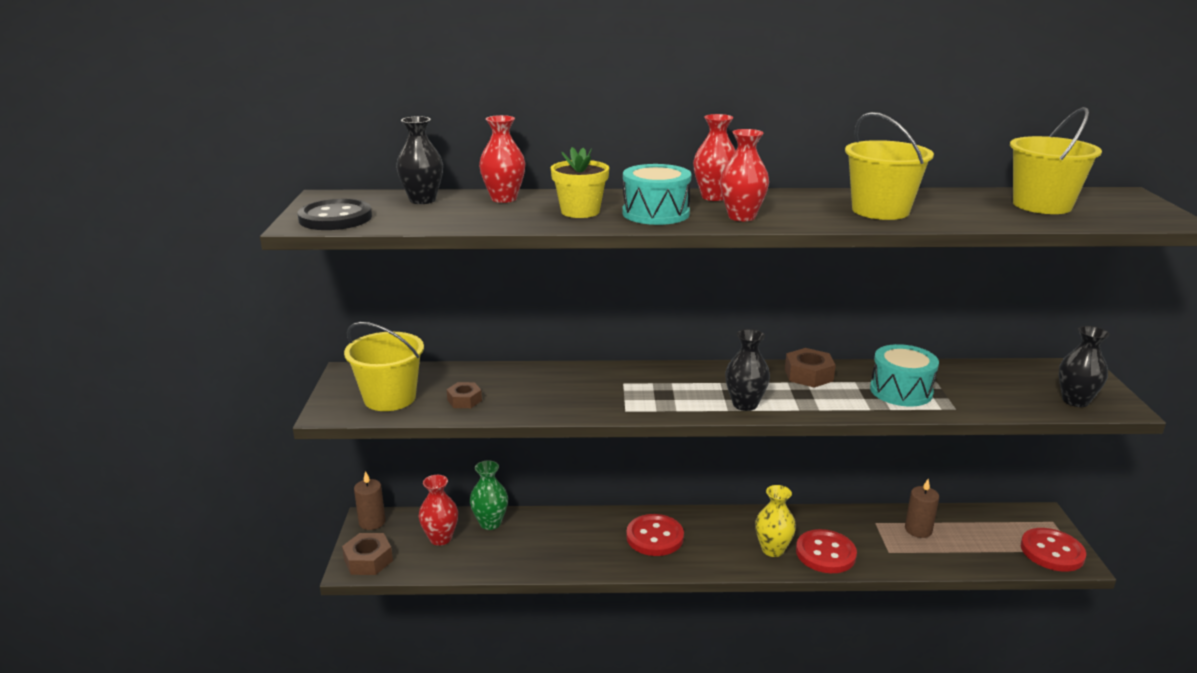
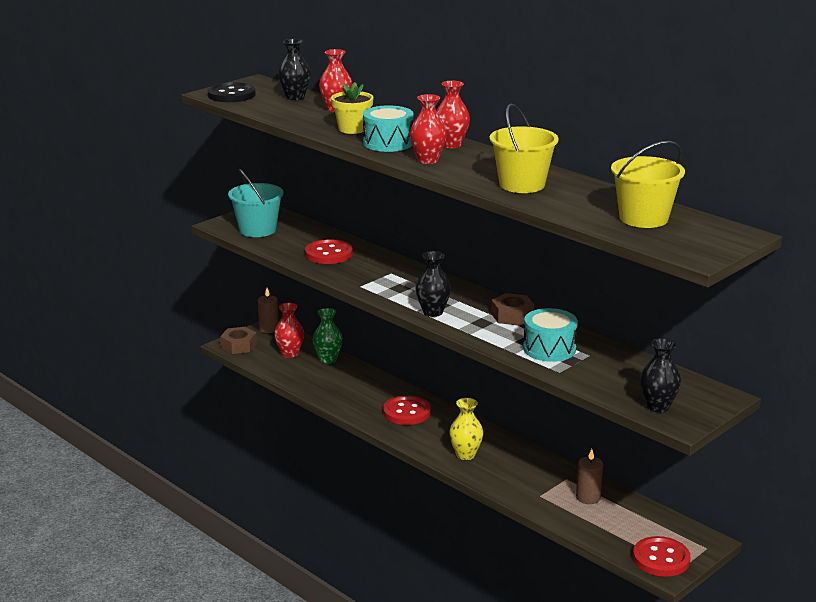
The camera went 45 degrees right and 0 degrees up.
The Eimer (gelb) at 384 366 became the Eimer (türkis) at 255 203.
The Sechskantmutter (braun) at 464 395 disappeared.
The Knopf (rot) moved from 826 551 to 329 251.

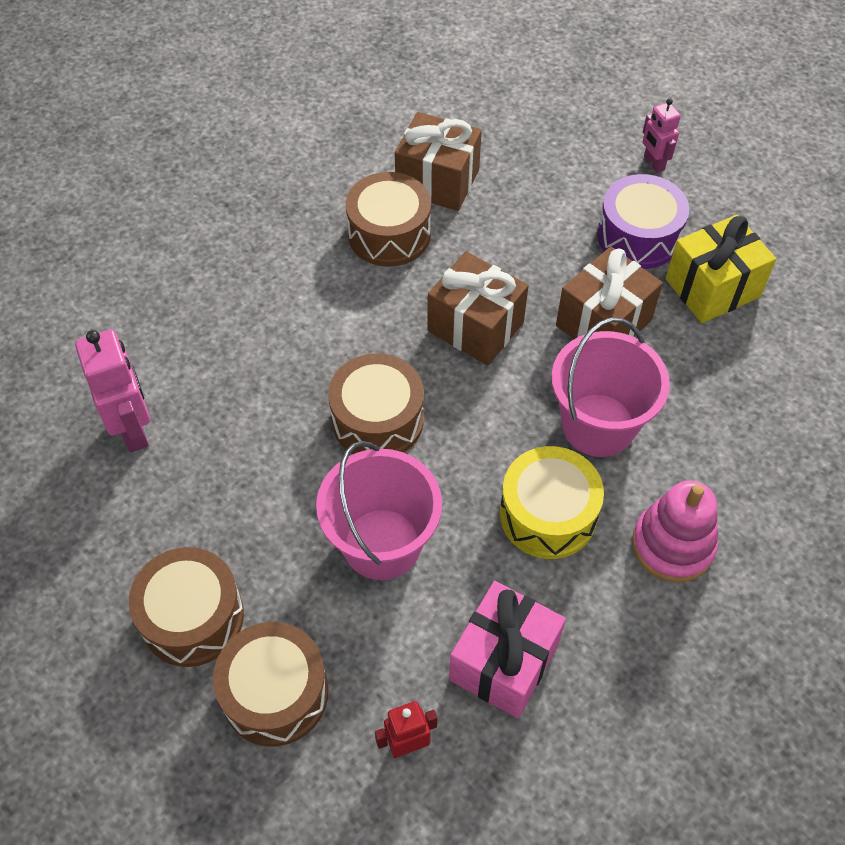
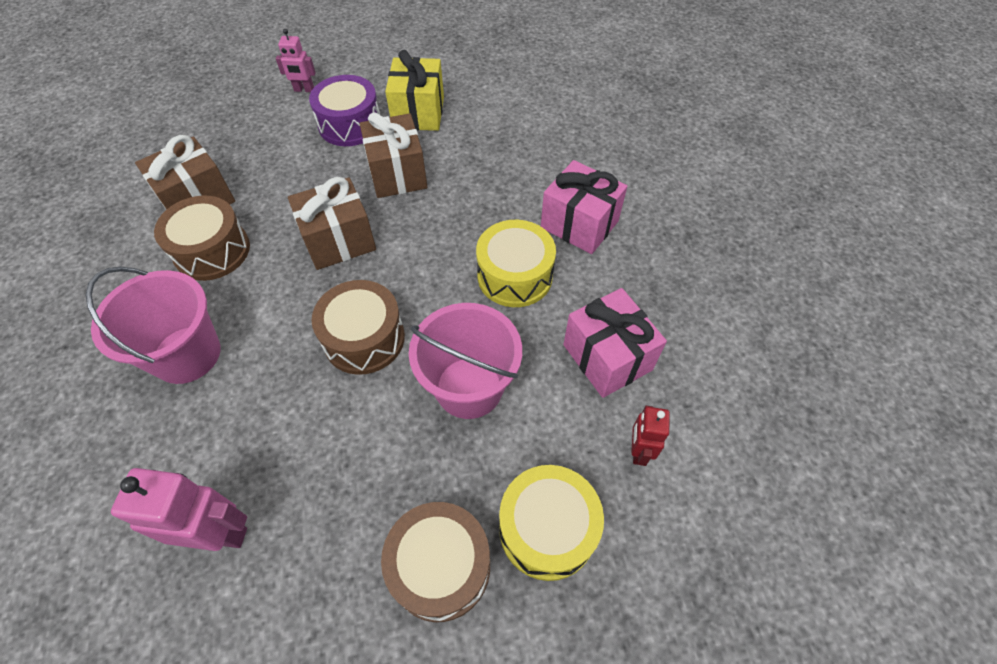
The camera went 60 degrees left and 0 degrees up.
The Trommel (braun) at 270 684 became the Trommel (gelb) at 551 523.
The Eimer (rosa) moved from 610 387 to 152 325.
The Stapelspielzeug (rosa) at 675 532 was replaced by the Geschenk (rosa) at 584 207.

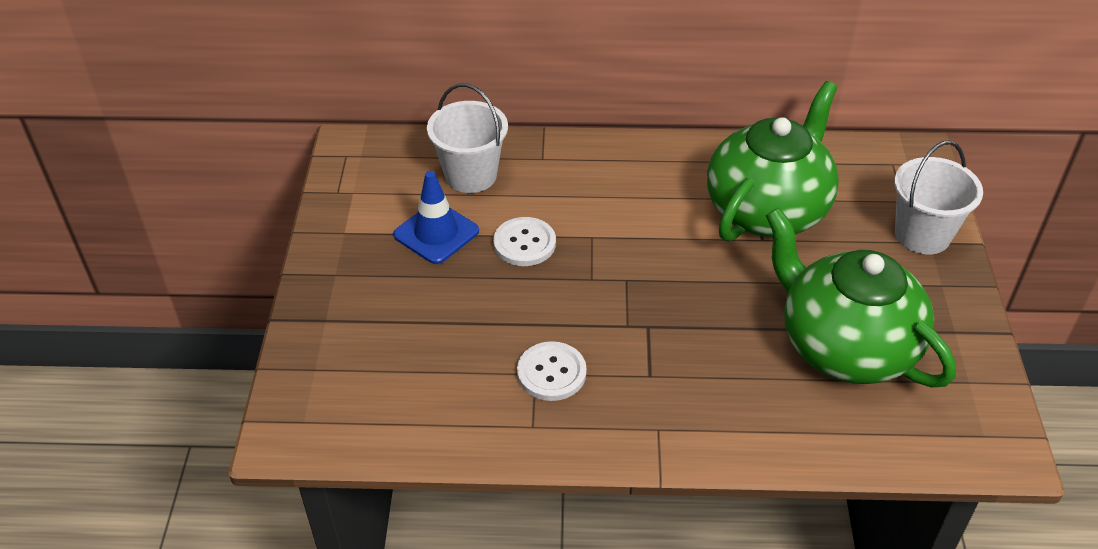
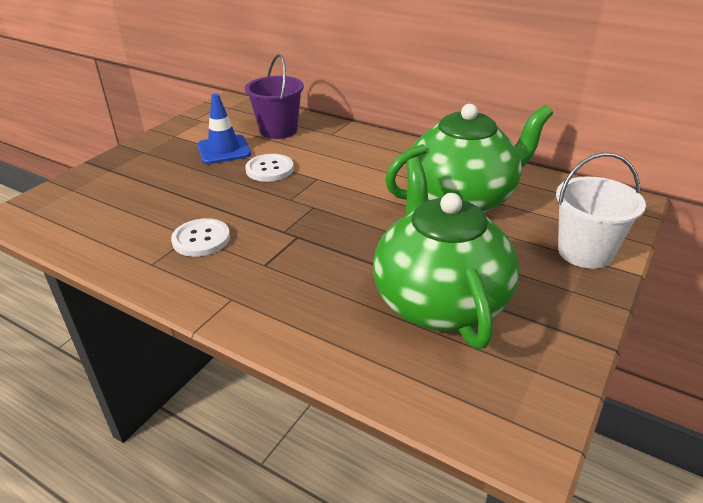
The camera went 30 degrees right and 10 degrees down.
The Eimer (weiß) at 467 138 became the Eimer (lila) at 274 96.

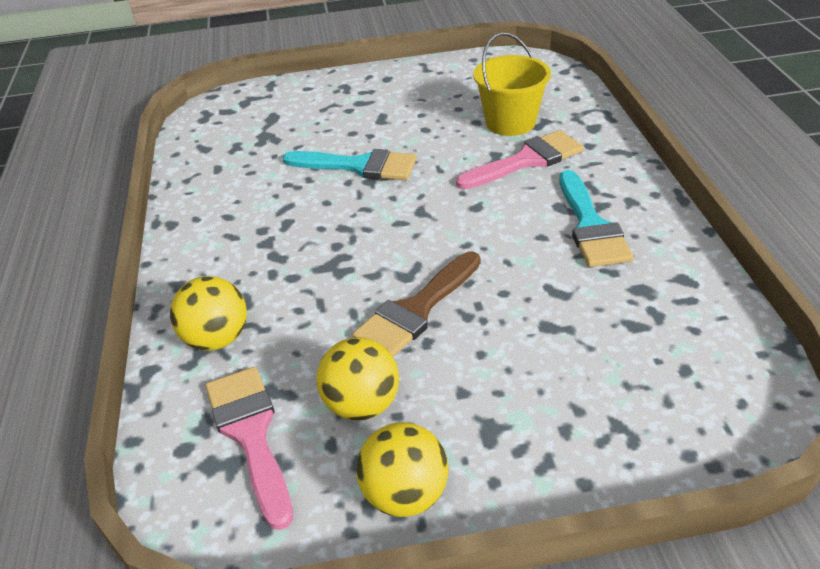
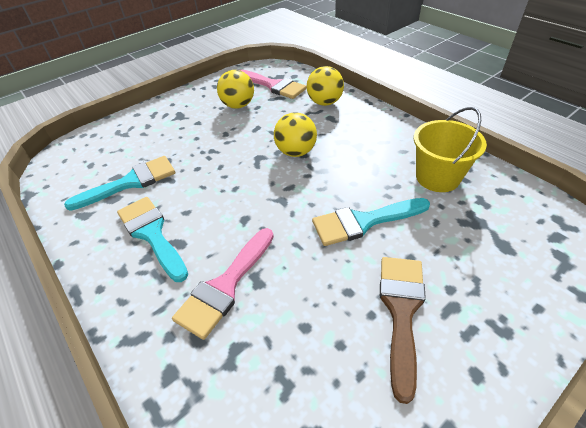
The camera went 150 degrees right and 5 degrees up.
The Pinsel (braun) moved from 416 304 to 403 330.
The Ball (gelb) moved from 402 469 to 295 134.
The Eimer (gelb) moved from 512 84 to 450 149.
The Pinsel (türkis) at 119 183 appeared.

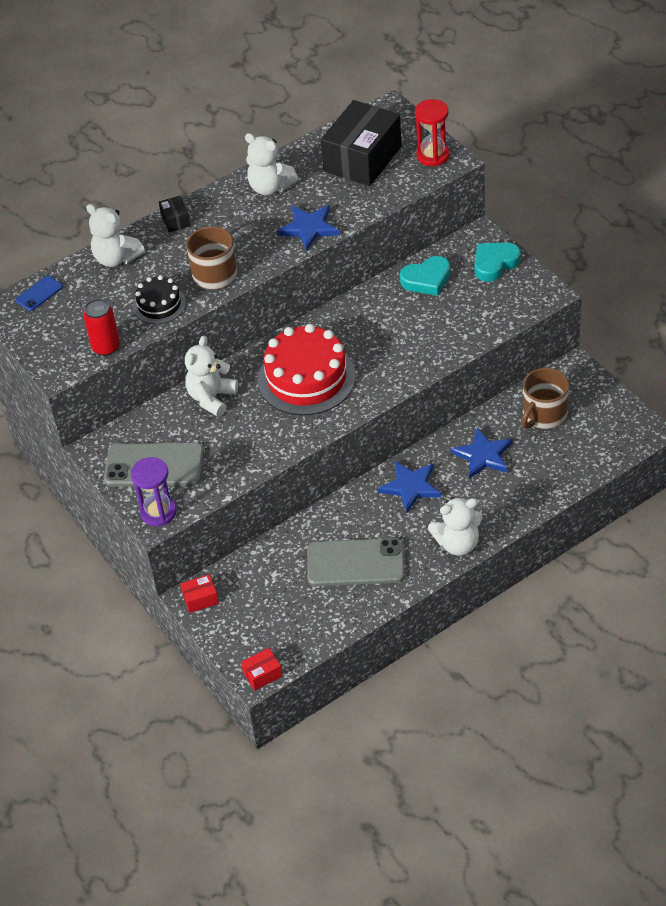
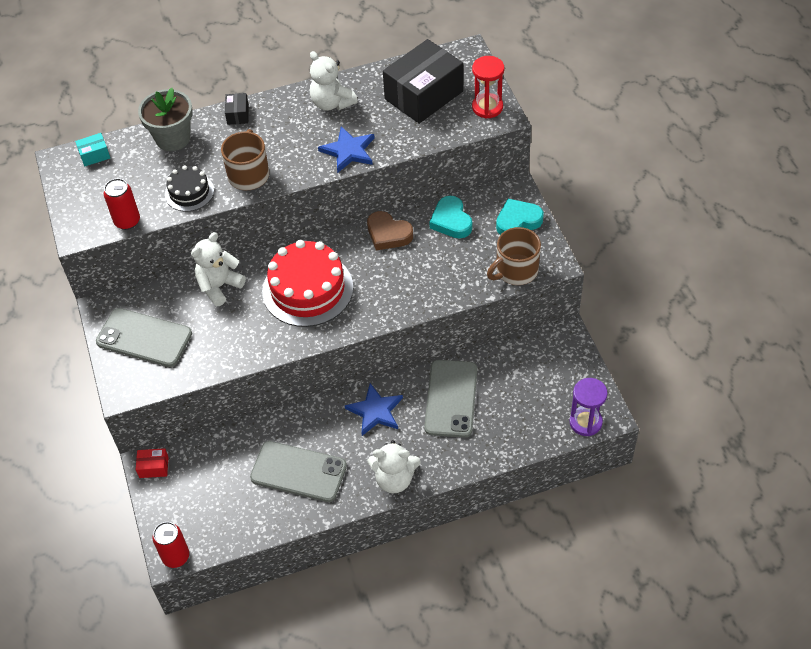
The camera went 15 degrees right and 5 degrees up.
The Handy (blau) at 39 293 was replaced by the Schachtel (türkis) at 92 149.
The Teddybär (weiß) at 115 235 was replaced by the Blumentopf (grau) at 165 119.
The Sanduhr (lila) moved from 154 491 to 589 407.
The Schachtel (rot) at 261 669 was replaced by the Dose (rot) at 171 545.
The Herz (türkis) at 425 276 turned 75 degrees clockwise.
The Stern (blau) at 481 453 was replaced by the Handy (grau) at 450 399.
The Tasse (braun) moved from 545 398 to 514 256.
The Herz (braun) at 390 230 appeared.

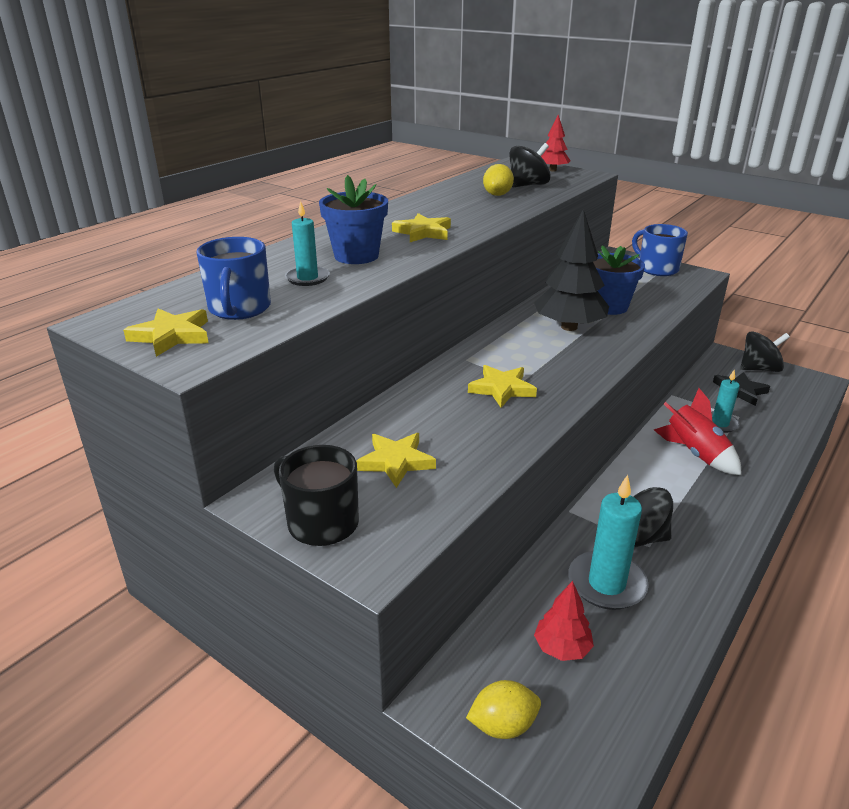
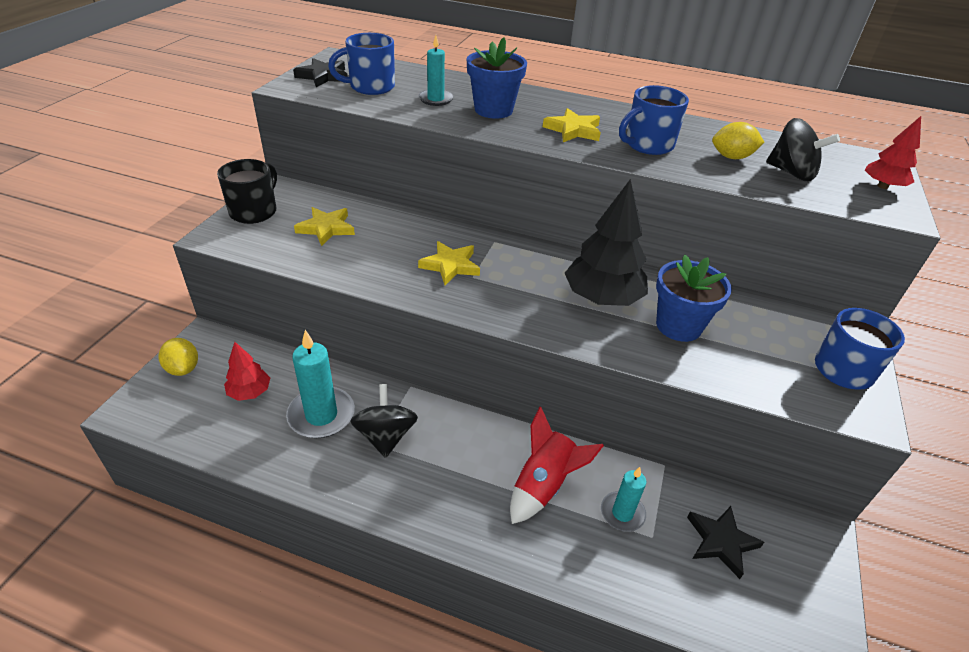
The camera went 70 degrees right and 10 degrees up.
The Stern (gelb) at 166 333 became the Stern (schwarz) at 320 72.
The Kreisel (schwarz) at 765 352 disappeared.
The Tasse (blau) at 654 120 appeared.

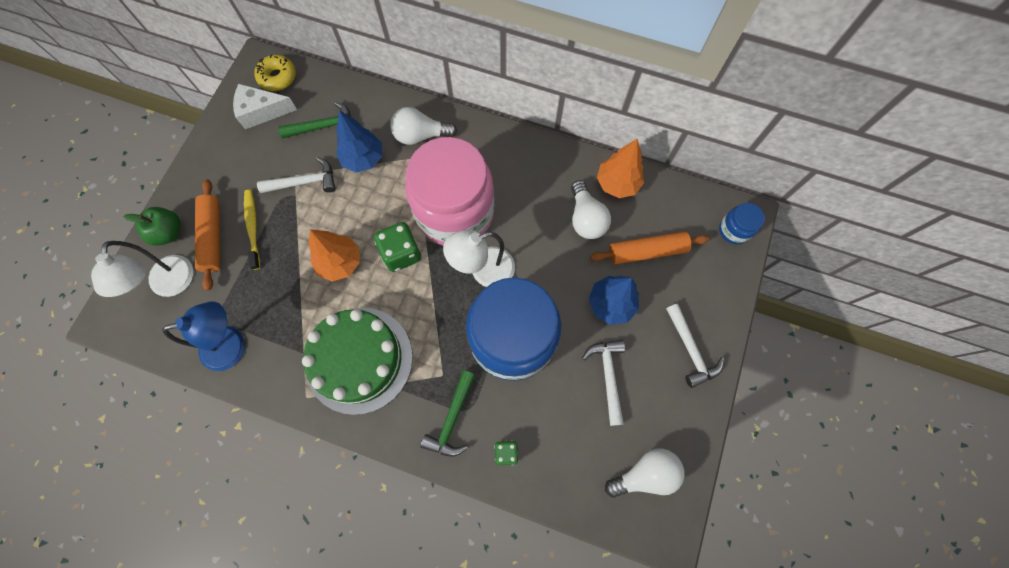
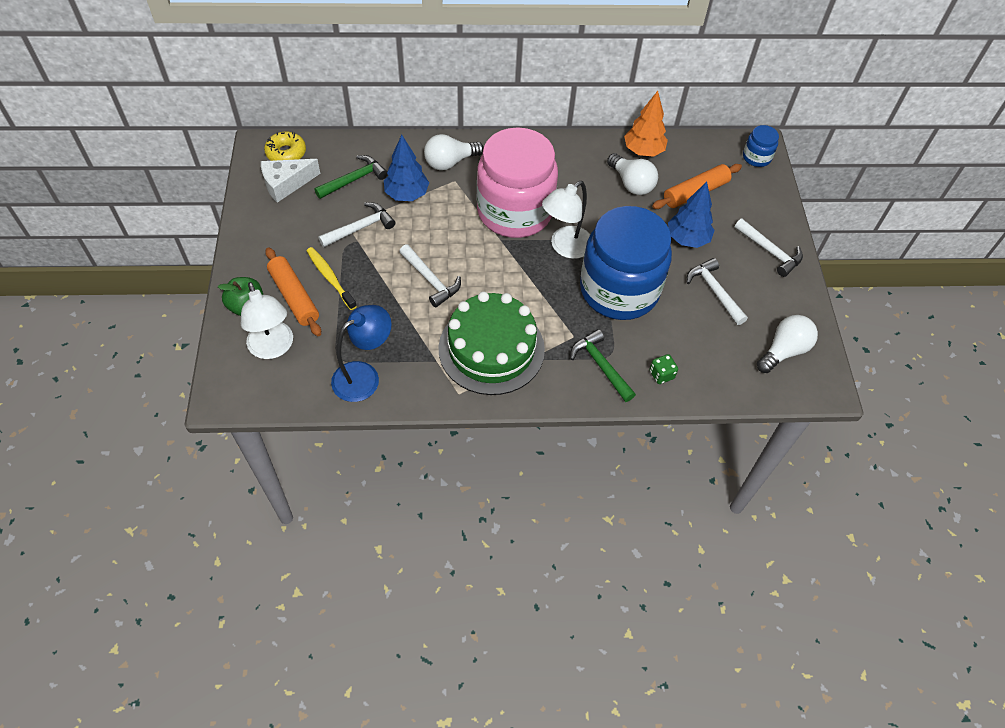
The camera went 25 degrees left and 15 degrees down.
The Baum (orange) at 334 255 was replaced by the Hammer (weiß) at 430 276.
The Spielwürfel (grün) at 397 247 disappeared.
The Hammer (grün) at 447 413 turned 150 degrees clockwise.

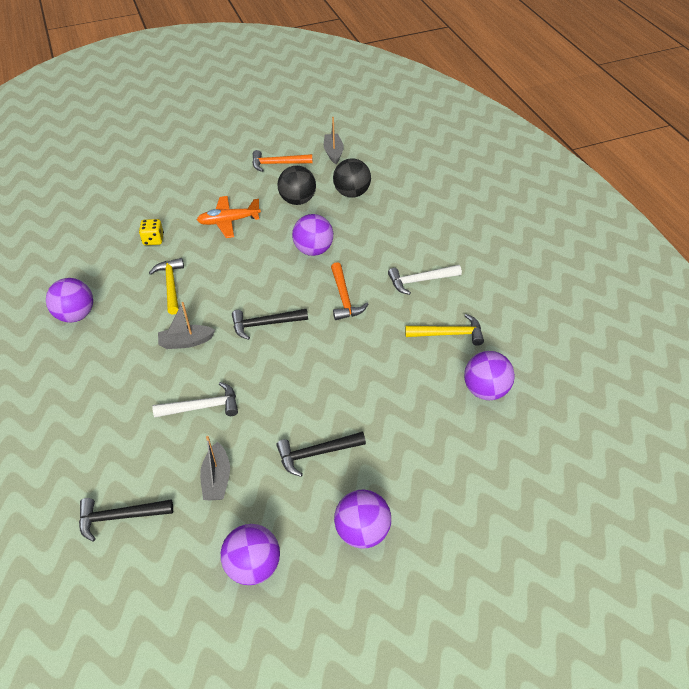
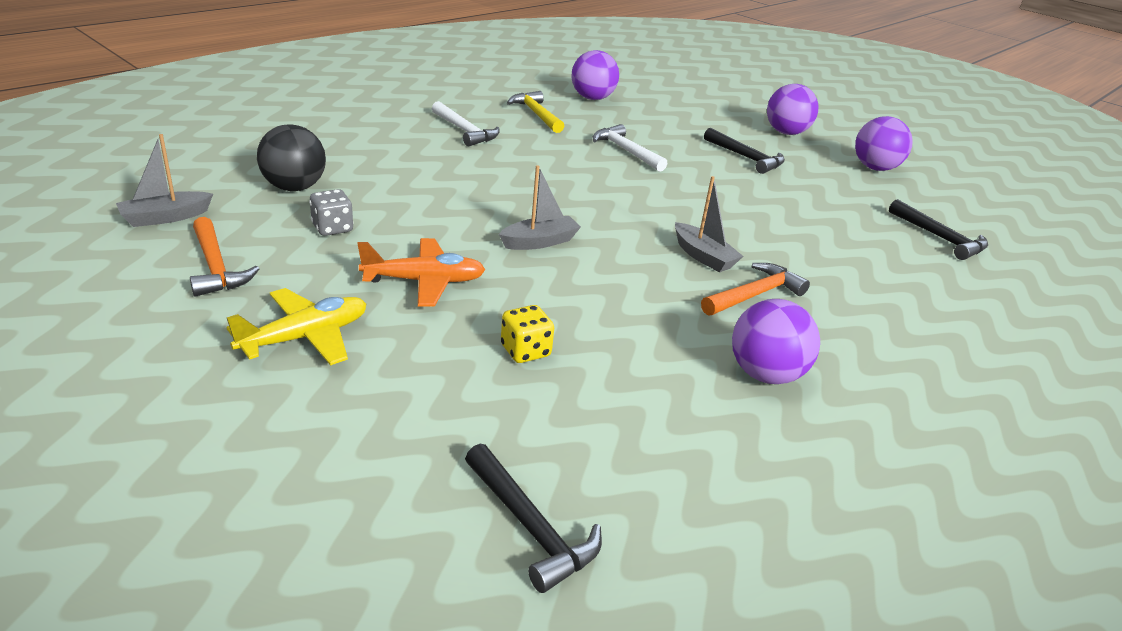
The camera went 120 degrees left and 15 degrees down.
The Hammer (gelb) at 166 286 disappeared.
The Hammer (weiß) moved from 195 399 to 630 148.
The Flugzeug (orange) at 229 217 turned 60 degrees counterclockwise.
The Boot (grau) moved from 215 468 to 540 207.
The Hammer (schwarz) moved from 270 324 to 533 518.
The Ball (schwarz) at 297 185 was replaced by the Spielwürfel (grau) at 331 212.
The Ball (lila) at 312 235 disappeared.
The Hammer (orange) moved from 349 291 to 755 289.
The Flugzeug (gelb) at 296 327 appeared.

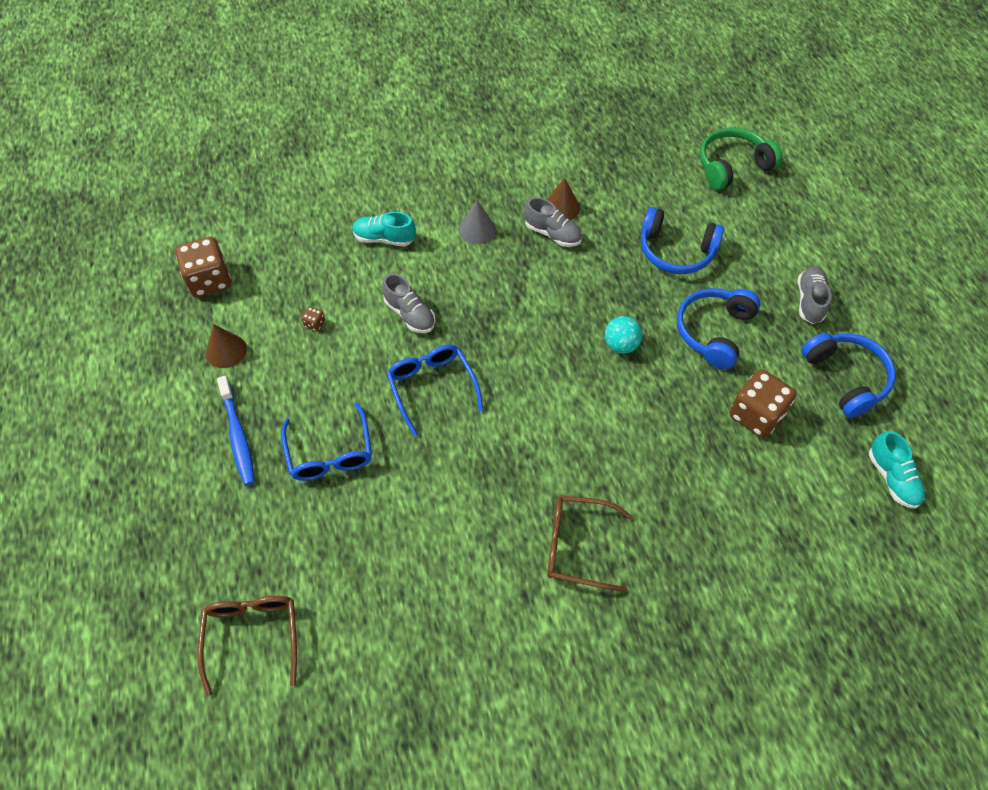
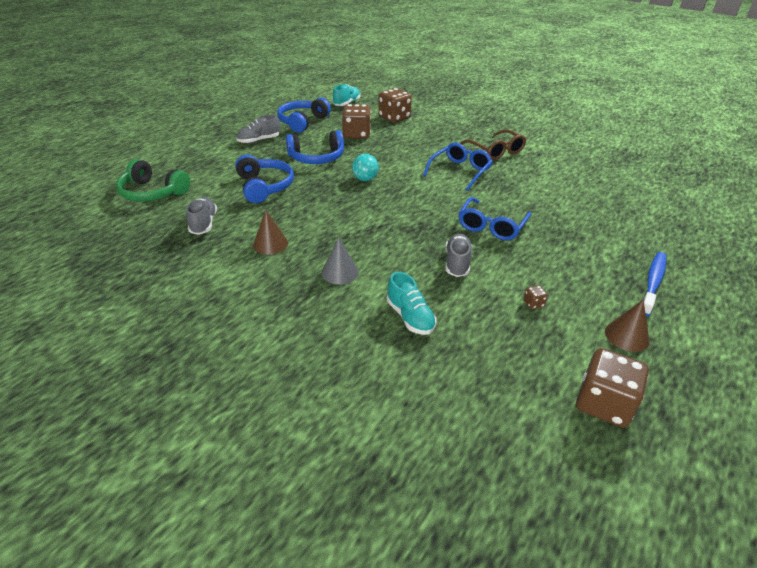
The camera went 130 degrees left and 20 degrees down.
The Brille (braun) at 247 646 disappeared.
The Brille (blau) moved from 326 441 to 458 167.
The Schuh (grau) moved from 553 222 to 201 216.
The Spielwürfel (braun) at 395 105 appeared.

